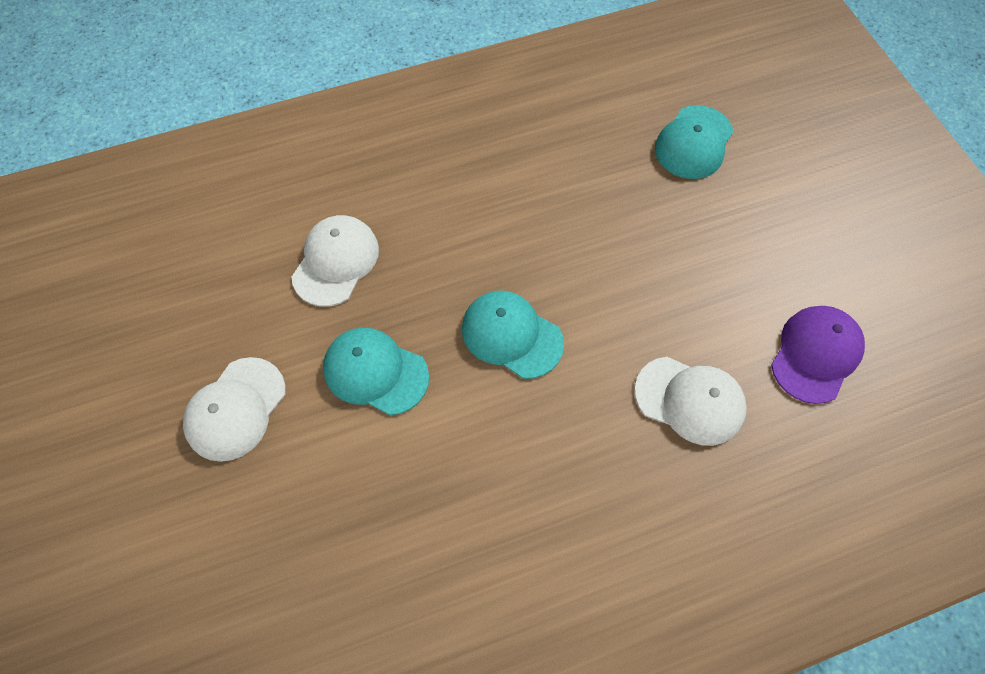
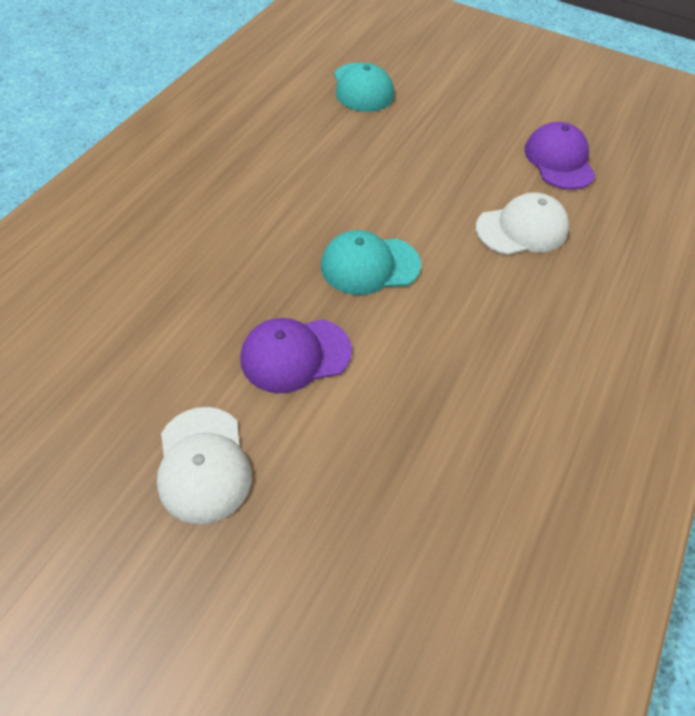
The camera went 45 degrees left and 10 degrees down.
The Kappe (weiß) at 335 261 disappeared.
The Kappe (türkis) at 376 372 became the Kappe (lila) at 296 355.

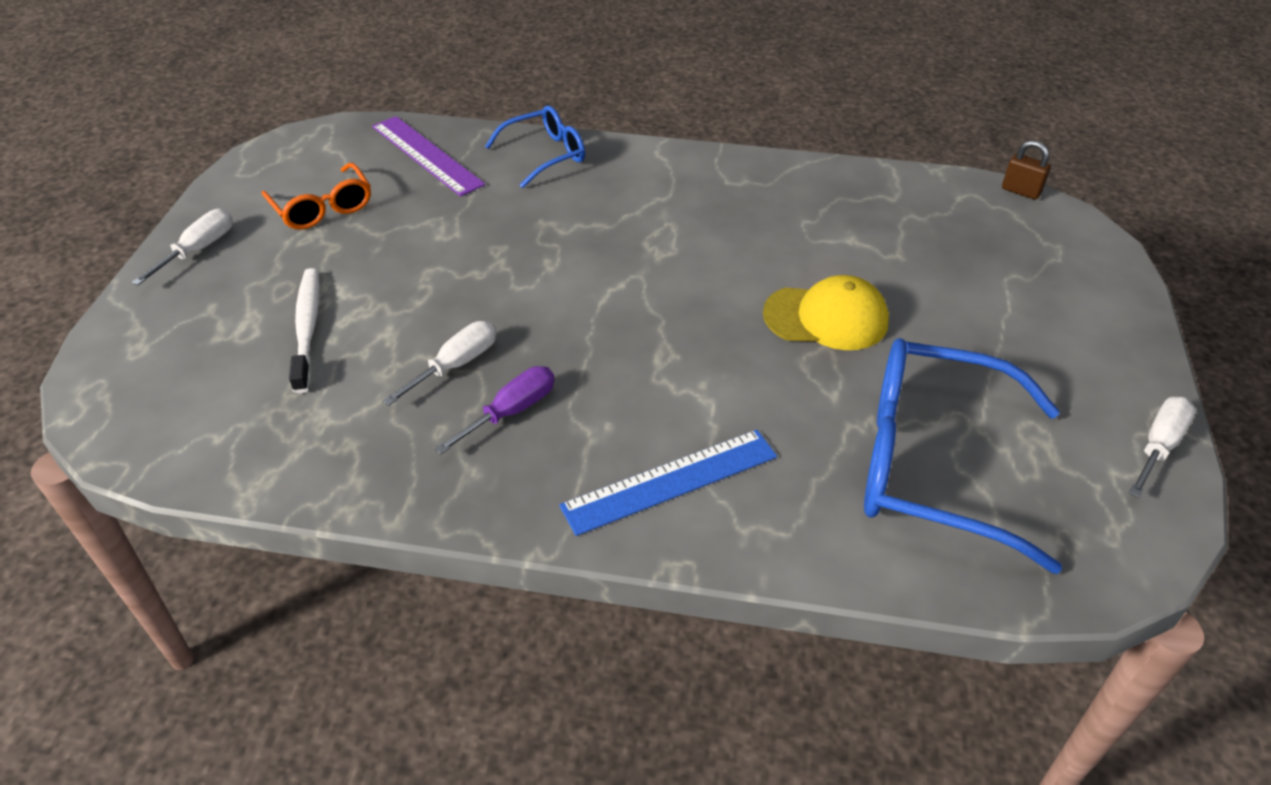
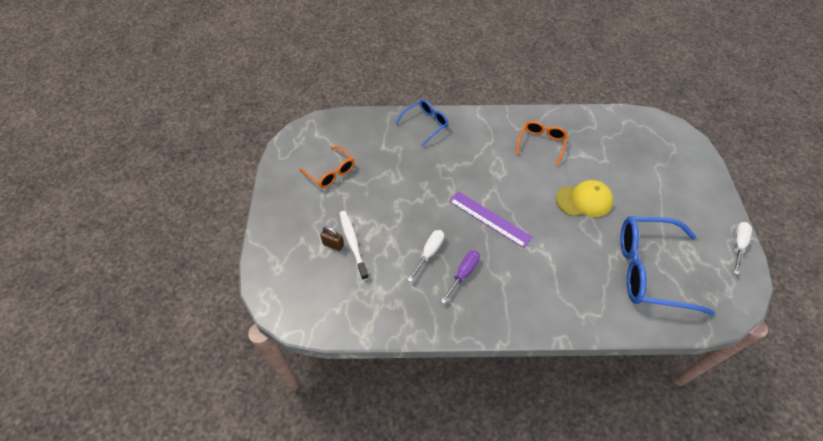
The camera went 10 degrees left and 10 degrees up.
The Schraubenzieher (weiß) at 182 247 disappeared.
The Lineal (lila) moved from 428 156 to 490 219.
The Lineal (blau) at 668 483 disappeared.
The Vorhängeschloss (braun) moved from 1026 170 to 332 238.
The Brille (orange) at 542 143 appeared.

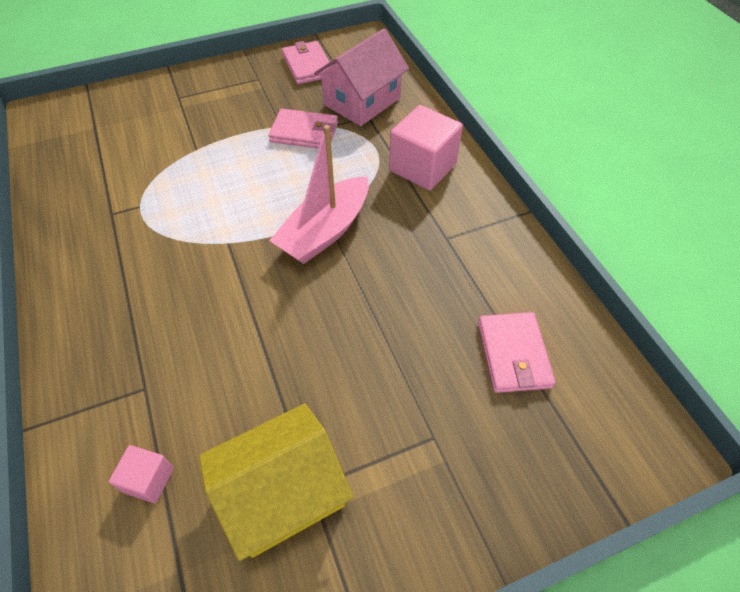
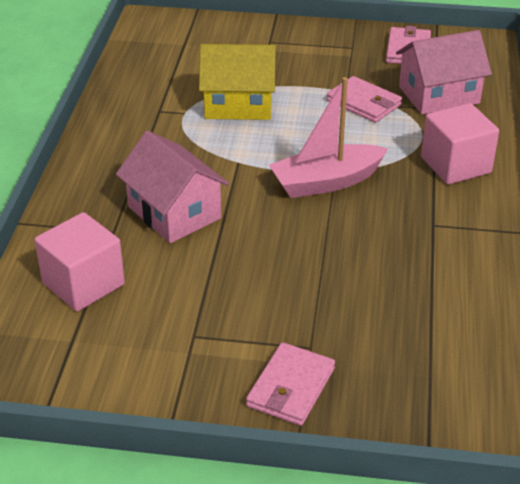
The camera went 30 degrees right and 15 degrees down.
The Kubus (rosa) at 141 474 changed to 1.94 times the size.
The Haus (gelb) moved from 276 482 to 237 82.
The Geldbörse (rosa) moved from 516 352 to 290 384.
The Haus (rosa) at 172 187 appeared.

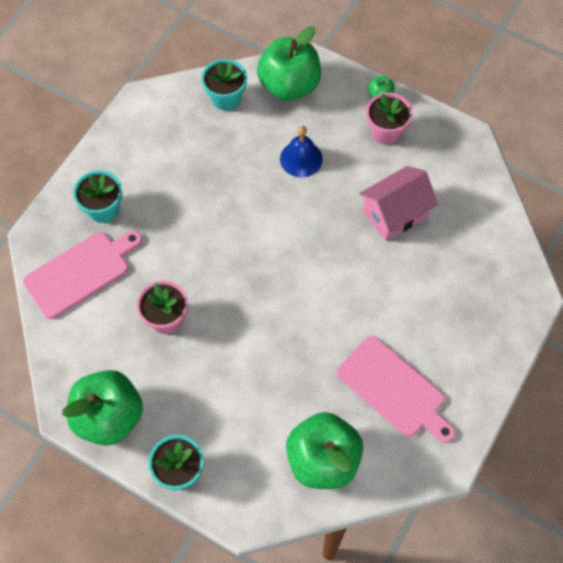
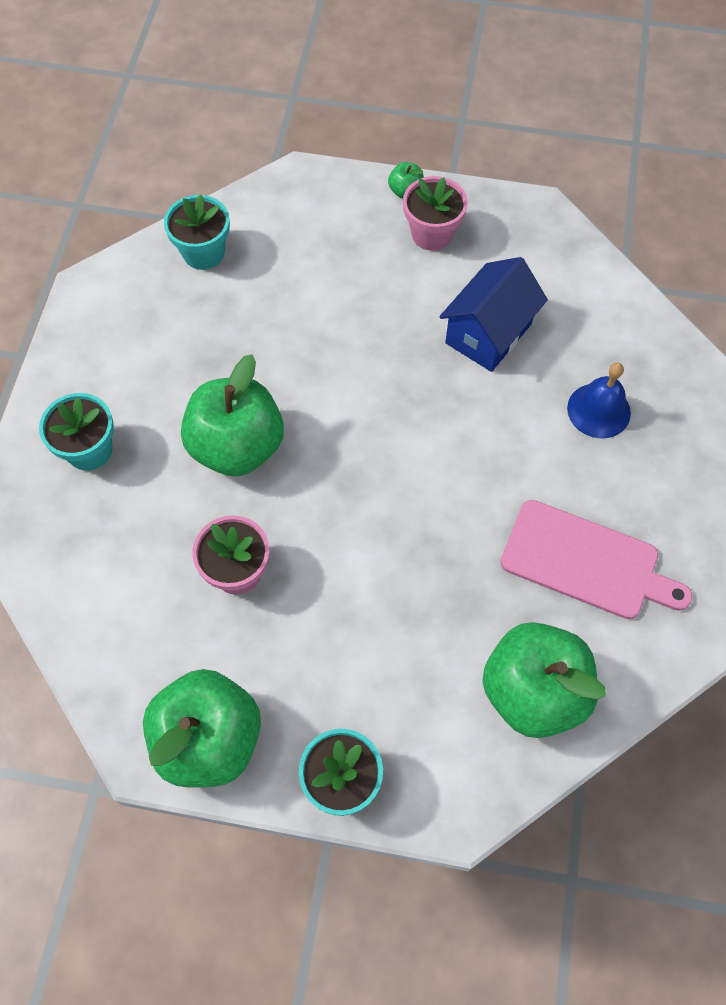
The camera went 20 degrees left and 0 degrees up.
The Schneidebrett (rosa) at 82 274 disappeared.
The Apfel (grün) moved from 289 64 to 232 415.
The Glocke (blau) moved from 301 151 to 599 400.
The Haus (rosa) at 398 203 became the Haus (blau) at 493 314.

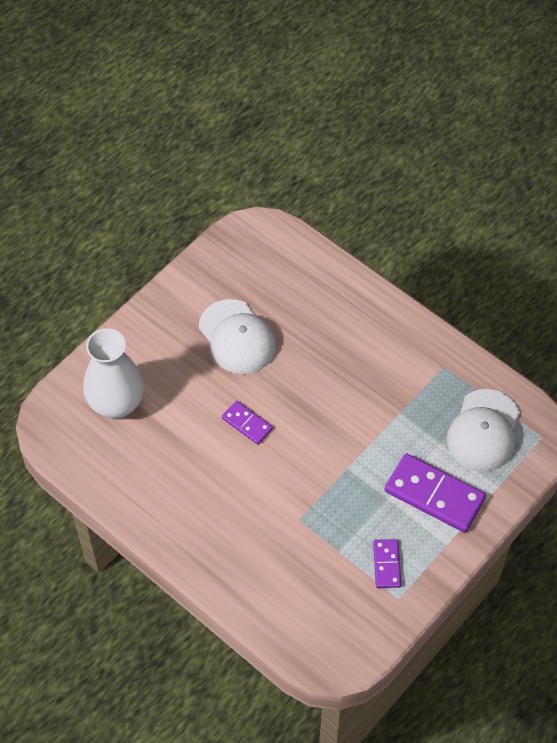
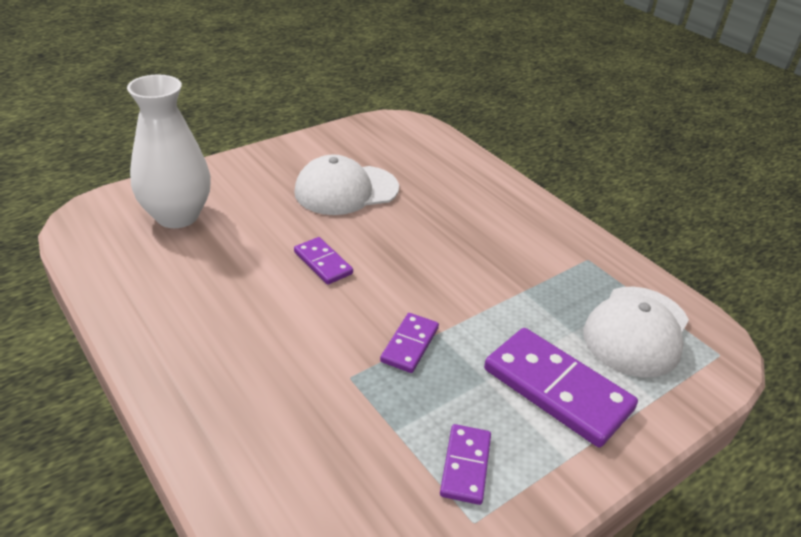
The camera went 10 degrees right and 20 degrees down.
The Kappe (weiß) at 237 336 turned 90 degrees clockwise.
The Dominostein (lila) at 409 343 appeared.

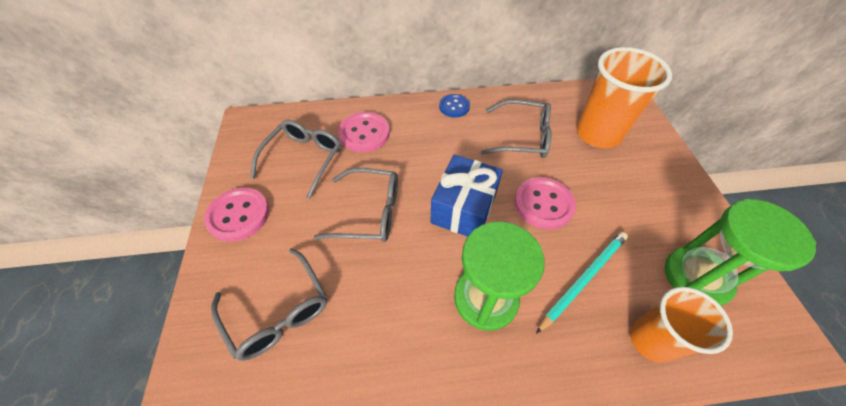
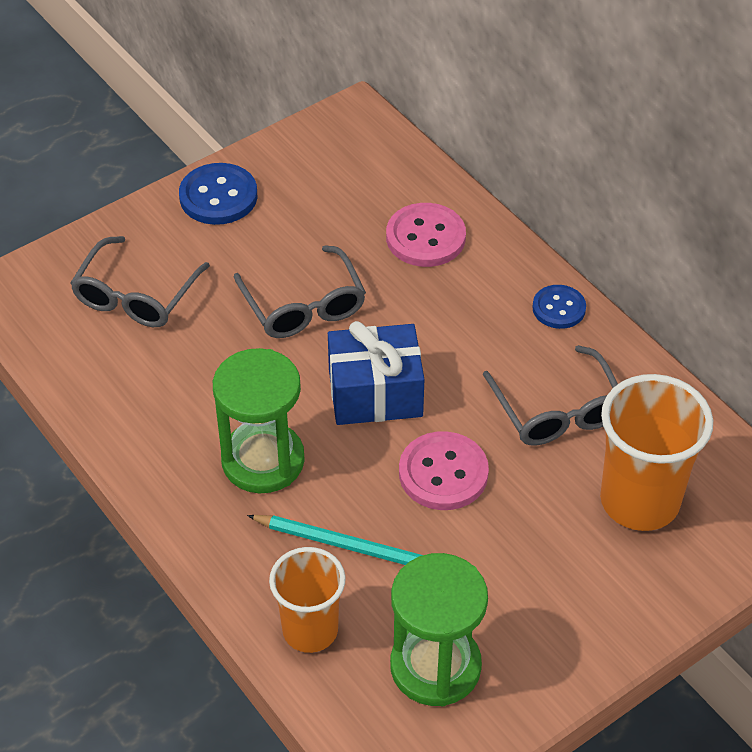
The camera went 60 degrees right and 5 degrees down.
The Knopf (rosa) at 236 215 became the Knopf (blau) at 218 194.
The Brille (grau) at 295 159 disappeared.

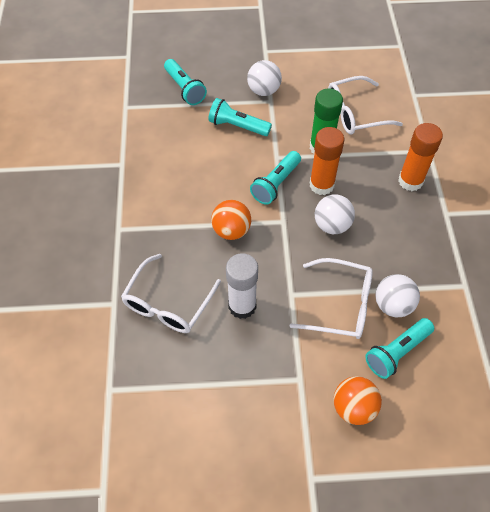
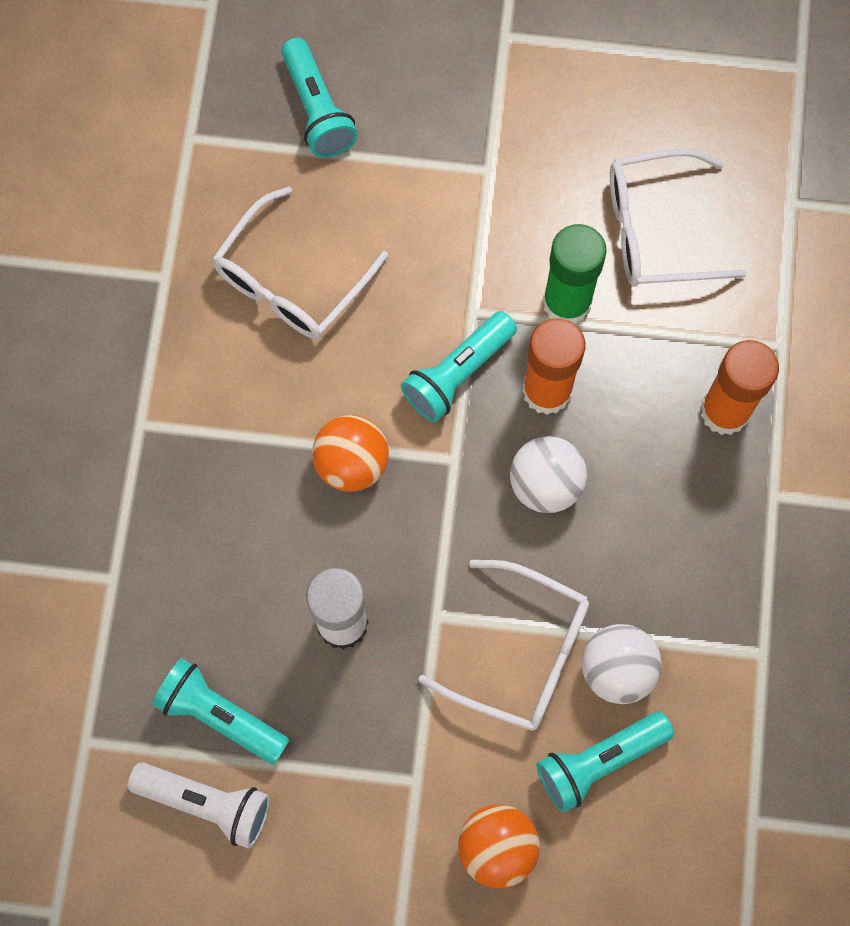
The camera went 10 degrees right and 15 degrees up.
The Brille (weiß) moved from 171 293 to 300 263.
The Taschenlampe (türkis) moved from 240 117 to 220 711.
The Ball (weiß) at 264 78 disappeared.
The Taschenlampe (weiß) at 199 805 appeared.

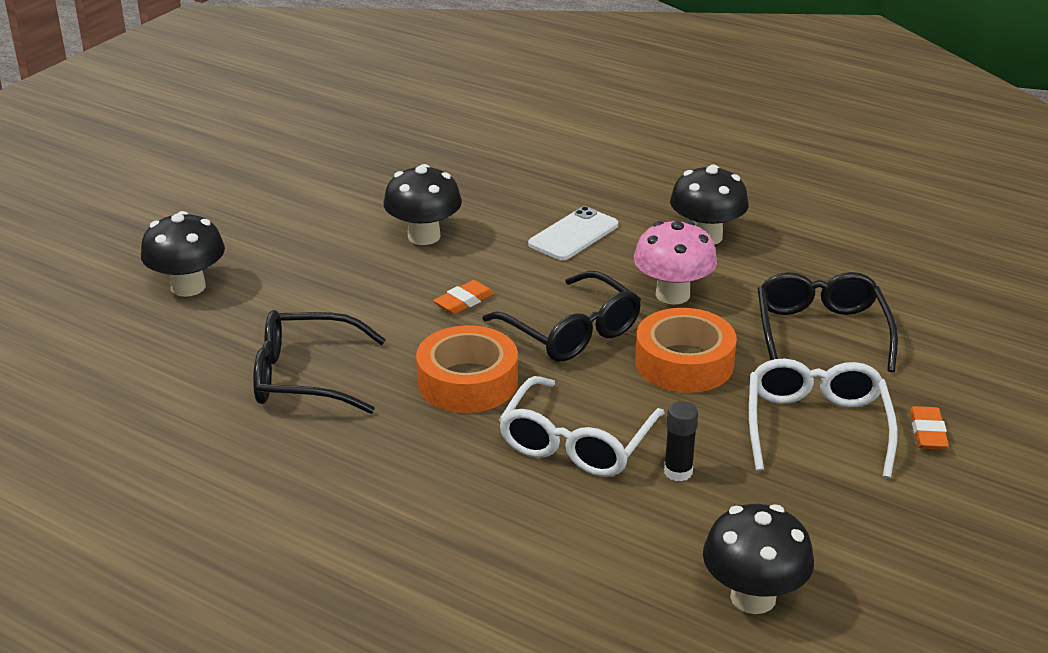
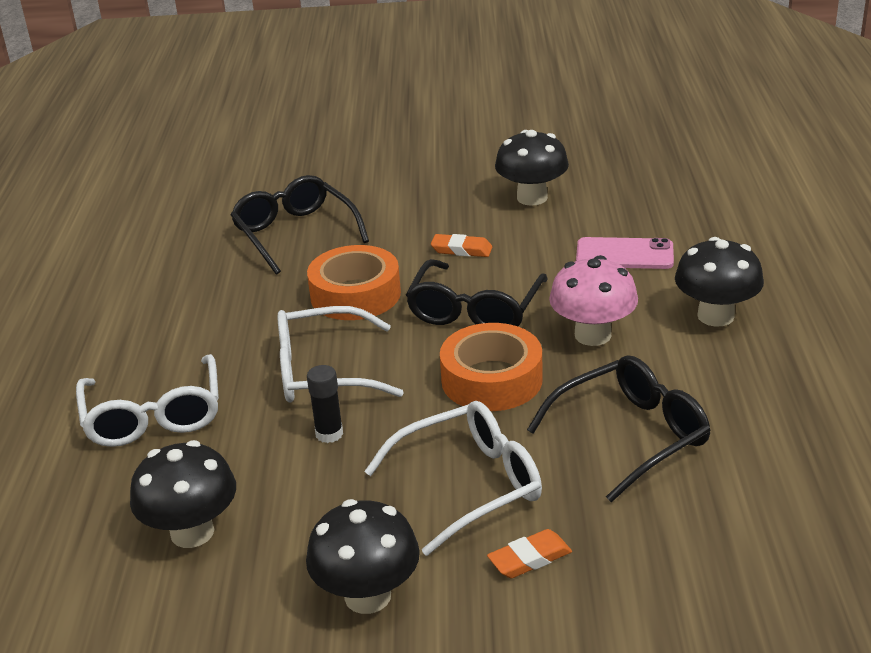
The camera went 60 degrees right and 0 degrees up.
The Pilz (schwarz) moved from 183 254 to 363 556.
The Handy (weiß) at 573 233 became the Handy (rosa) at 625 253.
The Brille (weiß) at 147 400 appeared.

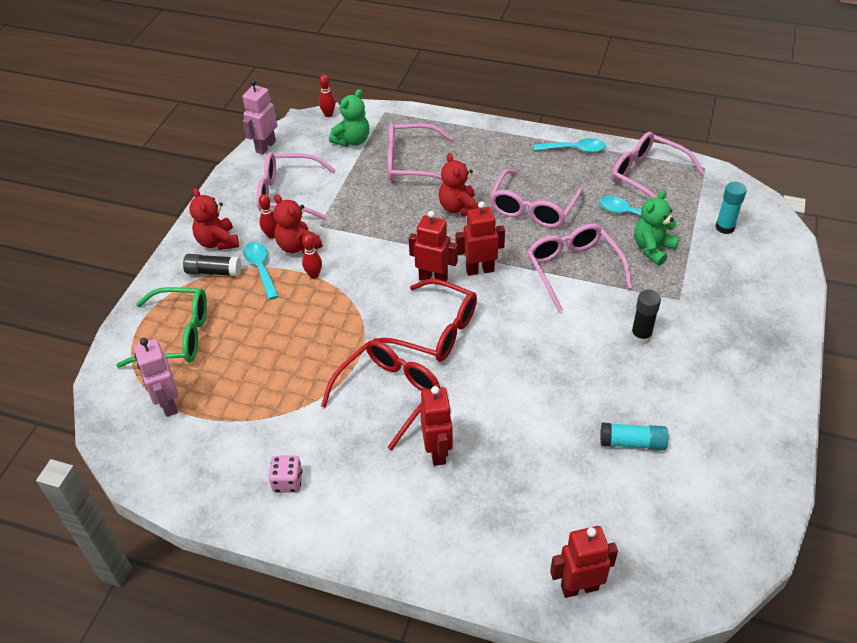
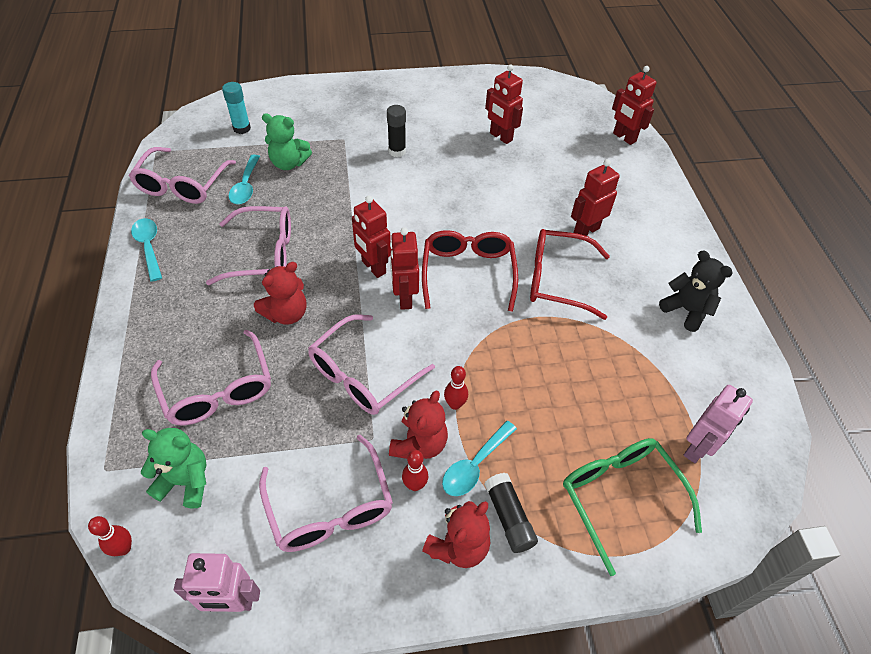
The camera went 120 degrees left and 5 degrees up.
The Spielwürfel (rosa) at 285 474 was replaced by the Teddybär (schwarz) at 696 291.
The Brille (rosa) moved from 579 268 to 371 364.
The Klebestift (türkis) at 634 436 was replaced by the Roboter (rot) at 504 104.

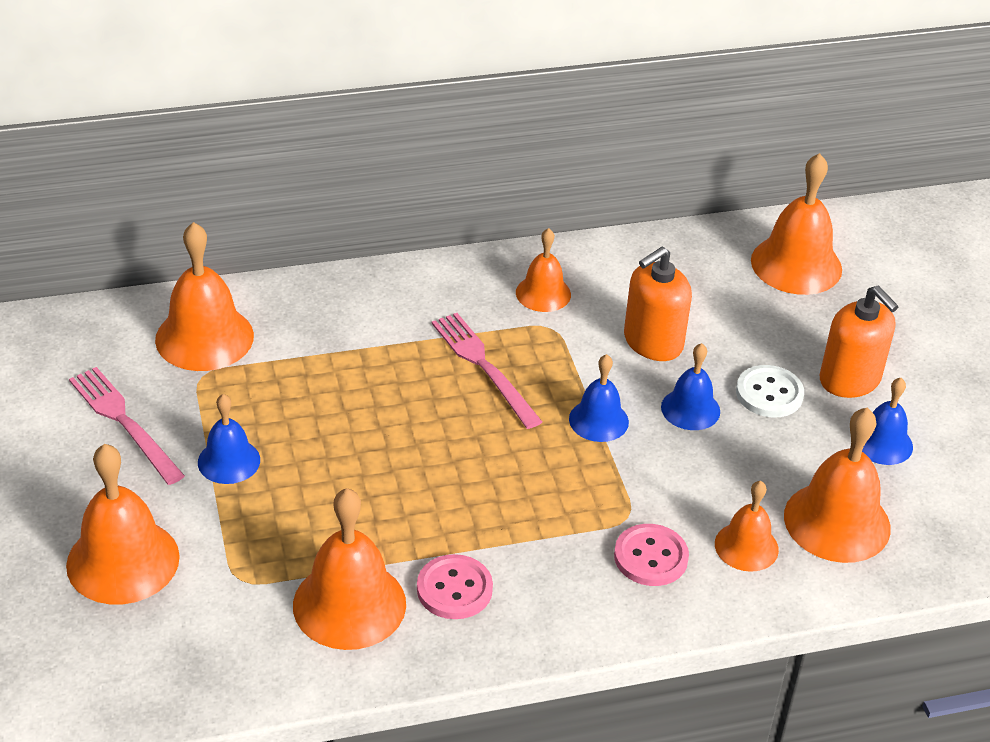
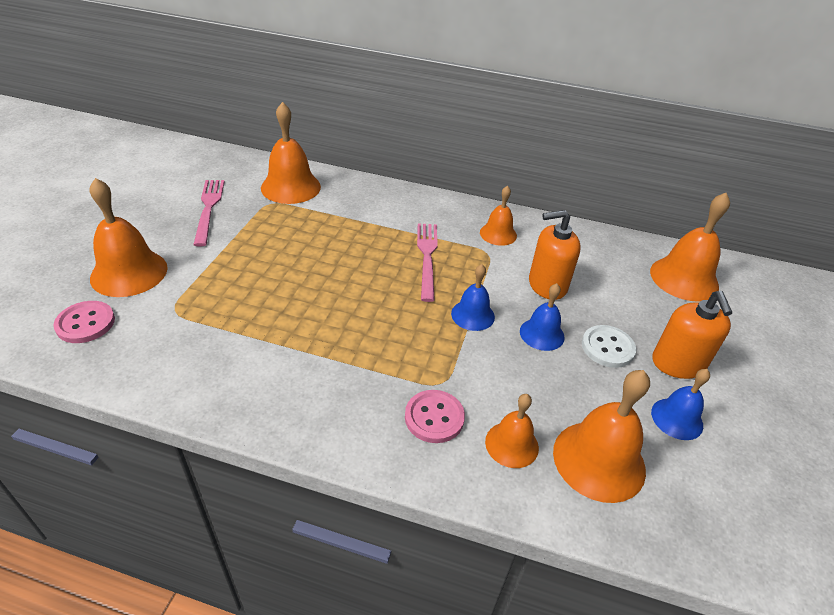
The camera went 30 degrees right and 0 degrees up.
The Glocke (blau) at 229 439 disappeared.
The Glocke (orange) at 349 569 disappeared.
The Knopf (rosa) moved from 455 586 to 84 322.

